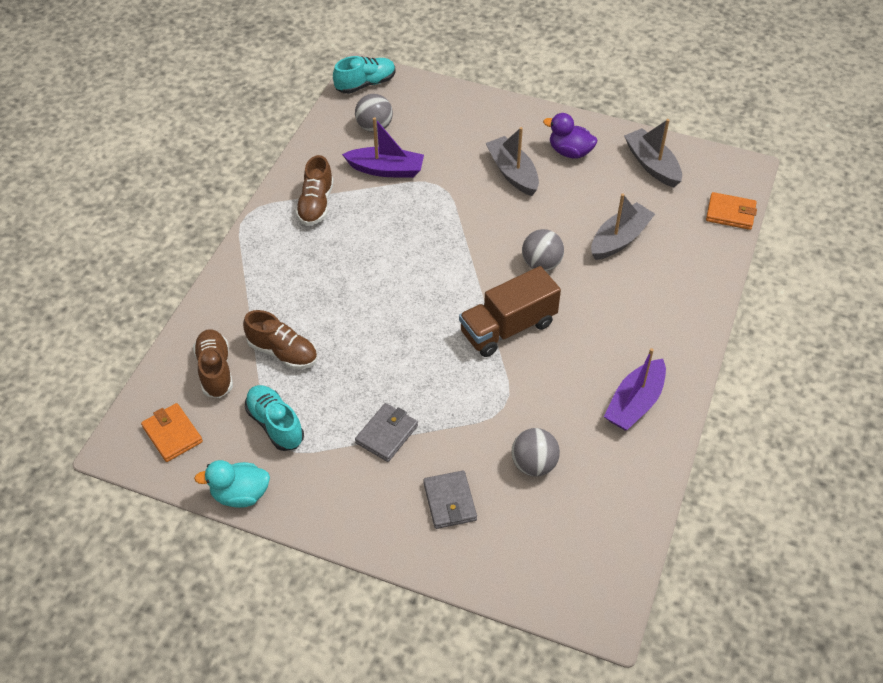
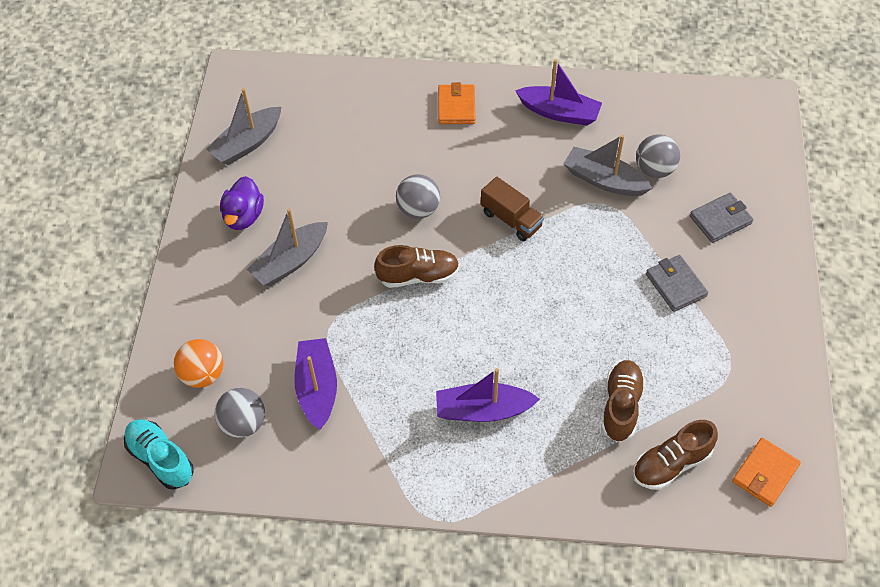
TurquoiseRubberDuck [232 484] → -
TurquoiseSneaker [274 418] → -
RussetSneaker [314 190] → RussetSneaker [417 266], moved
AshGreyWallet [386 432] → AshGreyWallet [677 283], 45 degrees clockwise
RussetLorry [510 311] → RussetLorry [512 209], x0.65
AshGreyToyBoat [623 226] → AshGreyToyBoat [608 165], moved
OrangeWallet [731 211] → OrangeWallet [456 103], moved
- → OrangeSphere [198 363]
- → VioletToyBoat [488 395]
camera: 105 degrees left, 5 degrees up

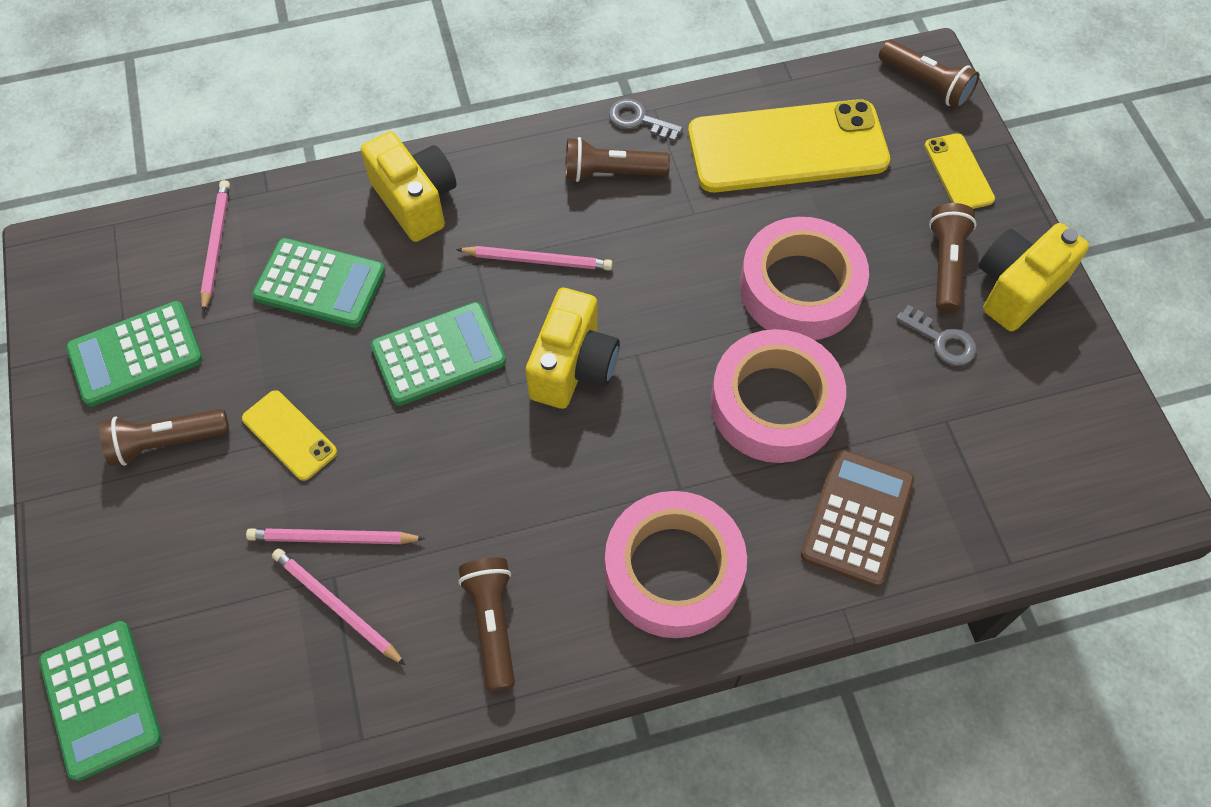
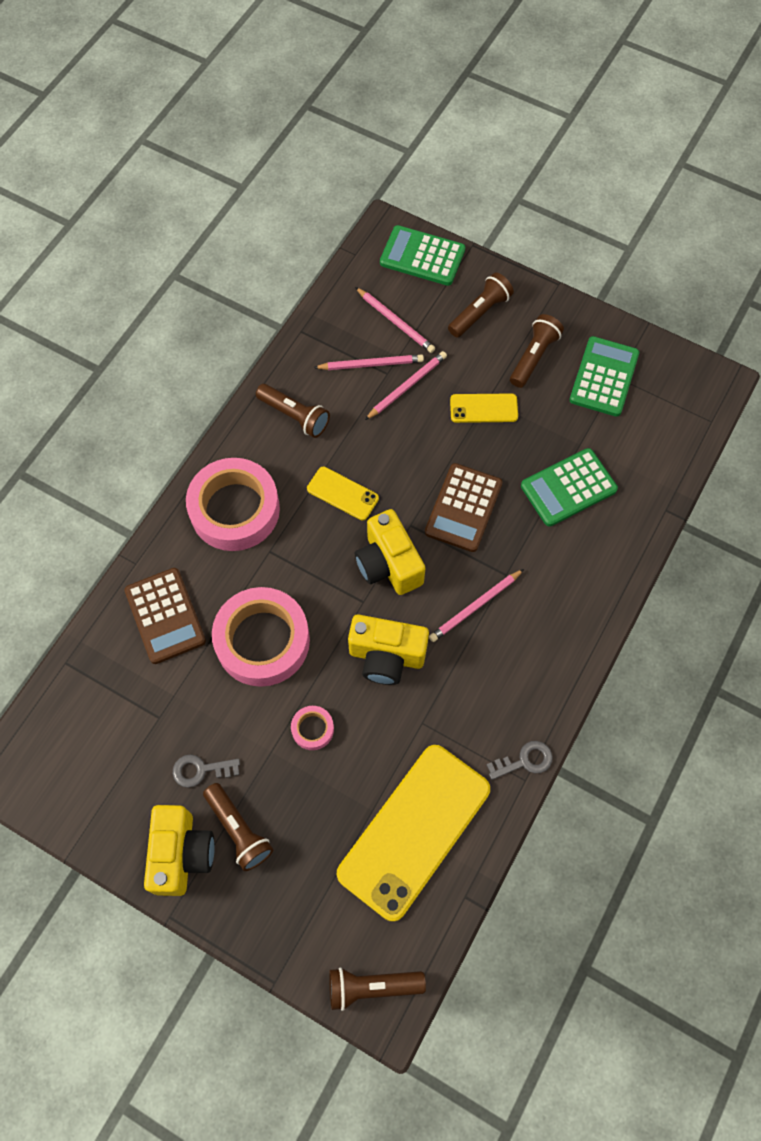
RosePinkLeadPencil [215 246] → RosePinkLeadPencil [395 320], moved
YellowPhotoCamera [409 186] → YellowPhotoCamera [388 650], moved
LeafGreenAddingMachine [438 354] → RussetAddingMachine [463 507]
RussetFlashlight [617 159] → RussetFlashlight [481 305], moved
RosePinkStickyTape [804 278] → RosePinkStickyTape [312 728], x0.44
YellowPhone [959 171] → YellowPhone [343 493], moved
camera: 135 degrees right, 5 degrees up

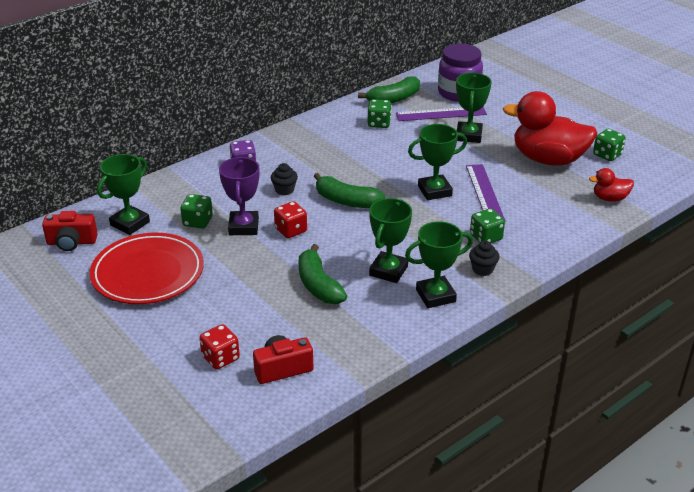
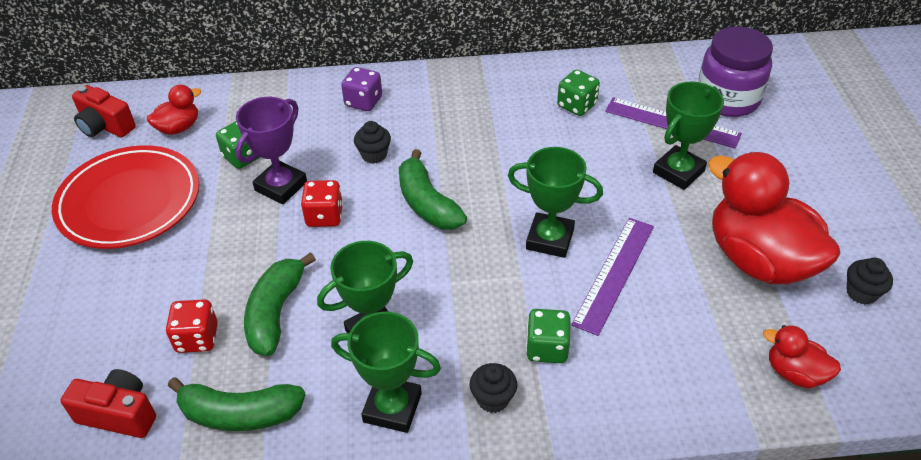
LeafGreenTrophy [123 194] → RedRubberDuck [174 110]
RedGameDie [219 346] → RedGameDie [192 326], moved
LeafGreenBanana [389 89] → LeafGreenBanana [237 404], moved
LeafGreenGameDie [609 145] → EbonyMuffin [869 281]
camera: 35 degrees right, 10 degrees up

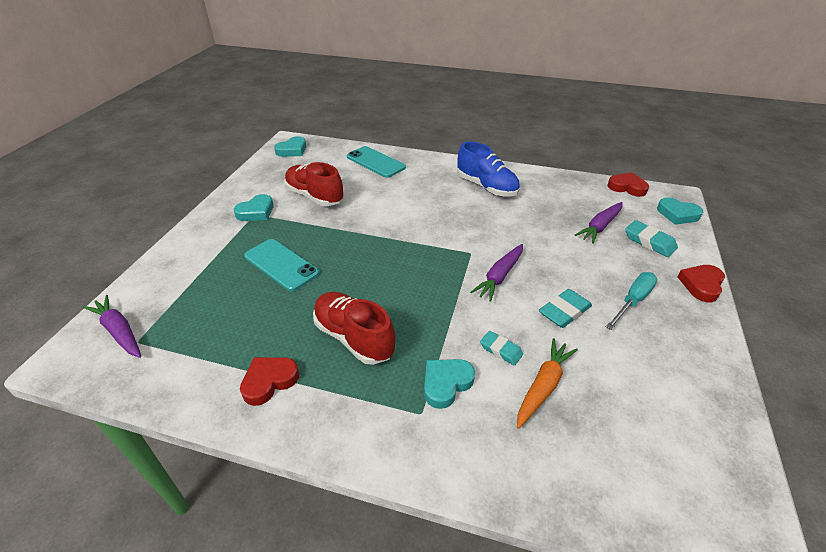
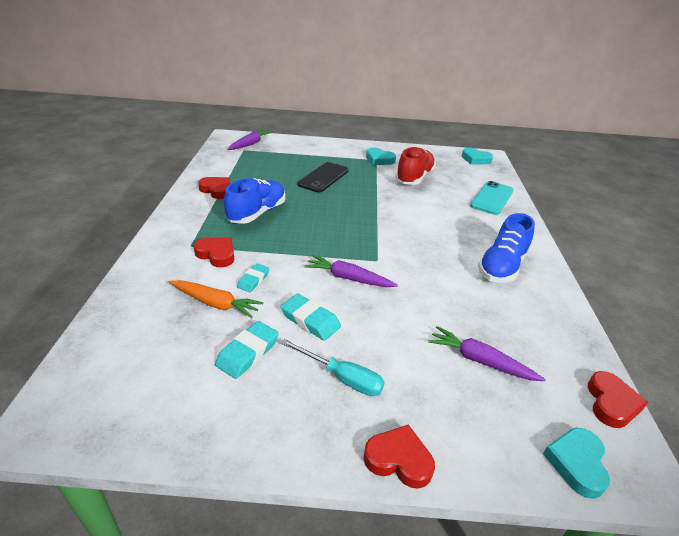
TurquoisePhone [281 265] → EbonyPhone [323 177]
RedSneaker [354 328] → BlueSneaker [255 201]
TurquoiseHeart [449 384] → RedHeart [213 252]
TurquoiseGumEraser [651 238] → TurquoiseGumEraser [247 350], moved
camera: 75 degrees right, 5 degrees down

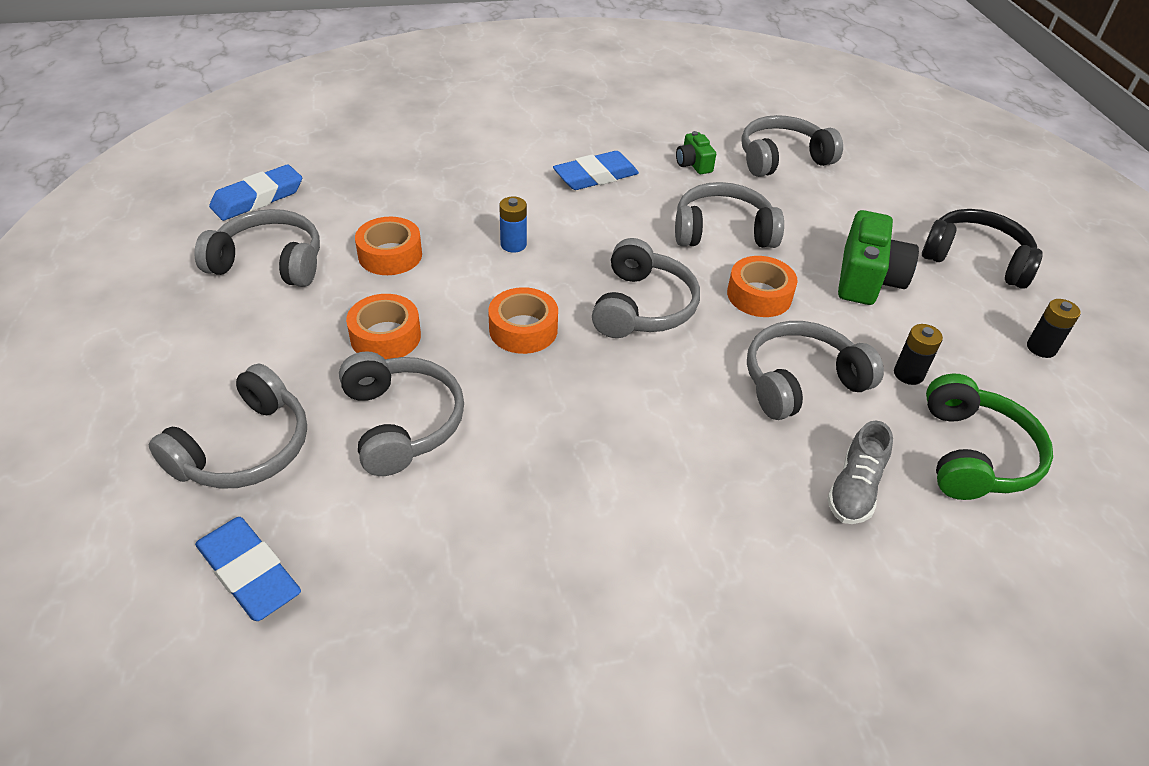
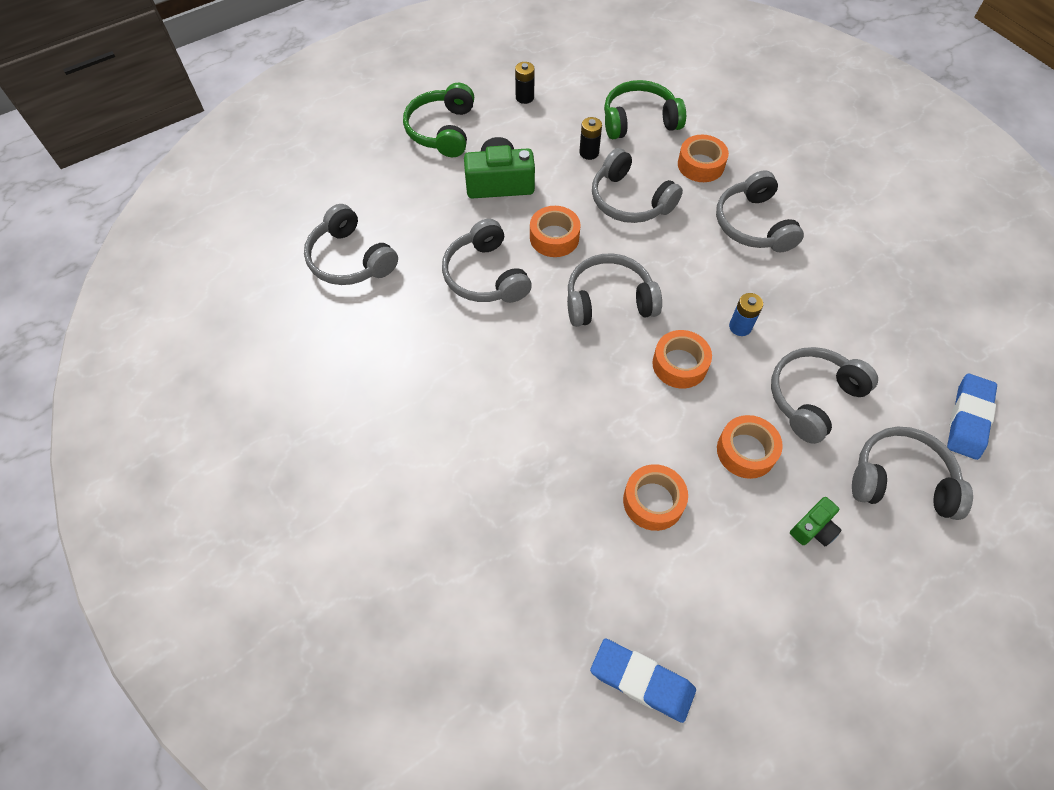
AshGreyOverEarHeadphones [257 248] → AshGreyOverEarHeadphones [760 211], moved
BlueBattery [513 224] → BlueBattery [746 314], moved
BlueGumEraser [596 170] → -
LeafGreenPhotoCamera [696 152] → LeafGreenPhotoCamera [816 521], moved
AshGreySneaker [860 472] → OrangeStickyTape [703 158]
EbonyOverEarHeadphones [982 249] → LeafGreenOverEarHeadphones [438 120]
camera: 110 degrees left, 15 degrees up

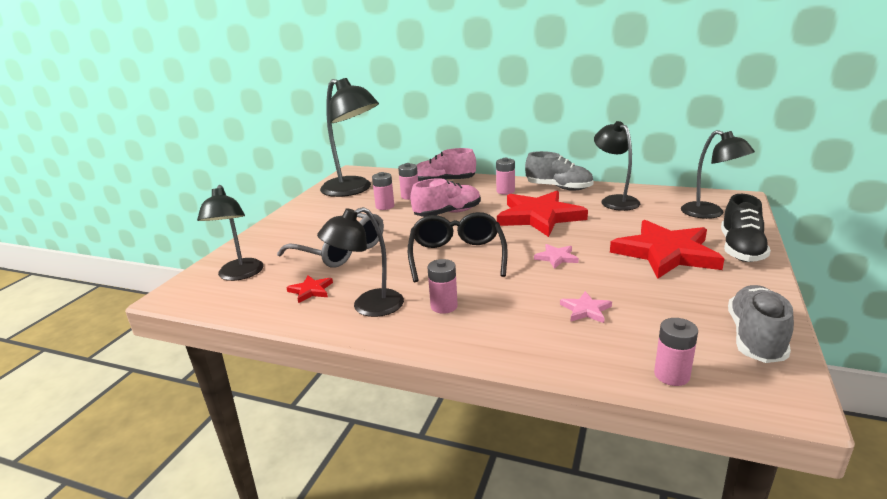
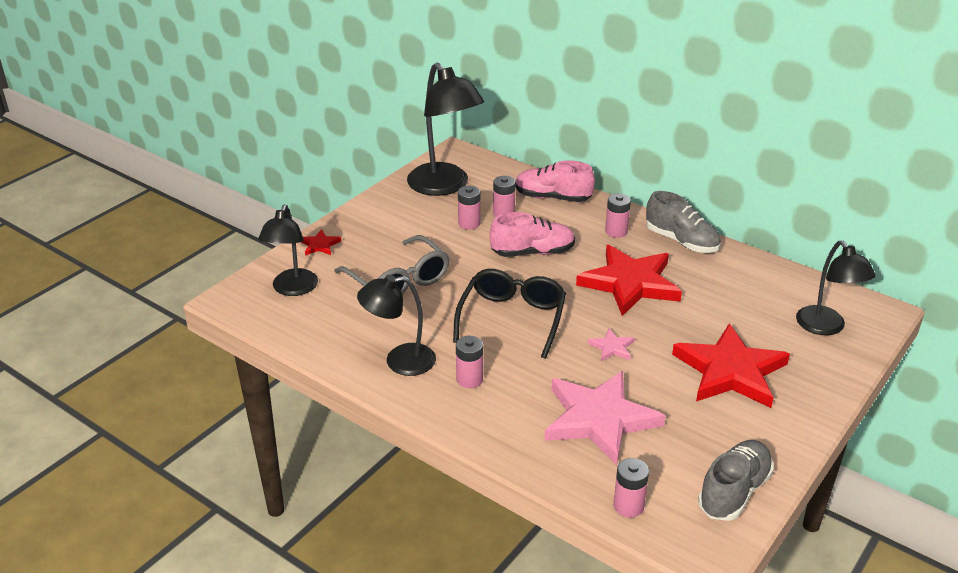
RedStarShape [309 289] → RedStarShape [321 242], moved
RosePinkStarShape [586 307] → RosePinkStarShape [605 418], x2.38
EbonyReadingLamp [617 166] → -
EbonySneaker [746 228] → -
camera: 15 degrees right, 10 degrees up

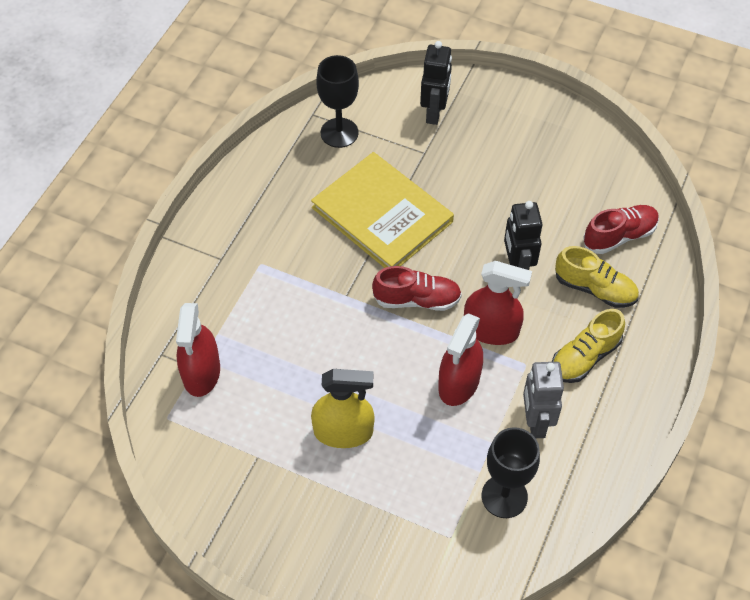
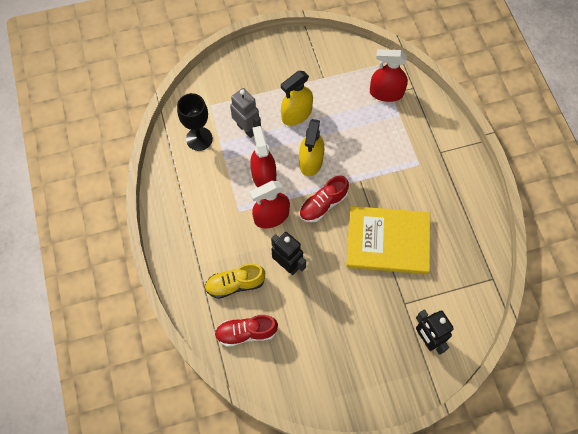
RedSprayer [198 350] → RedSprayer [389 75], 45 degrees counterclockwise
EbonyChalice [337 101] → -
AshGreyToyRobot [543 400] → AshGreyToyRobot [245 113], moved
YellowSneaker [588 346] → -
RedSneaker [621 229] → RedSneaker [246 331], 60 degrees clockwise
- → YellowSprayer [311 148]
camera: 140 degrees right, 10 degrees up

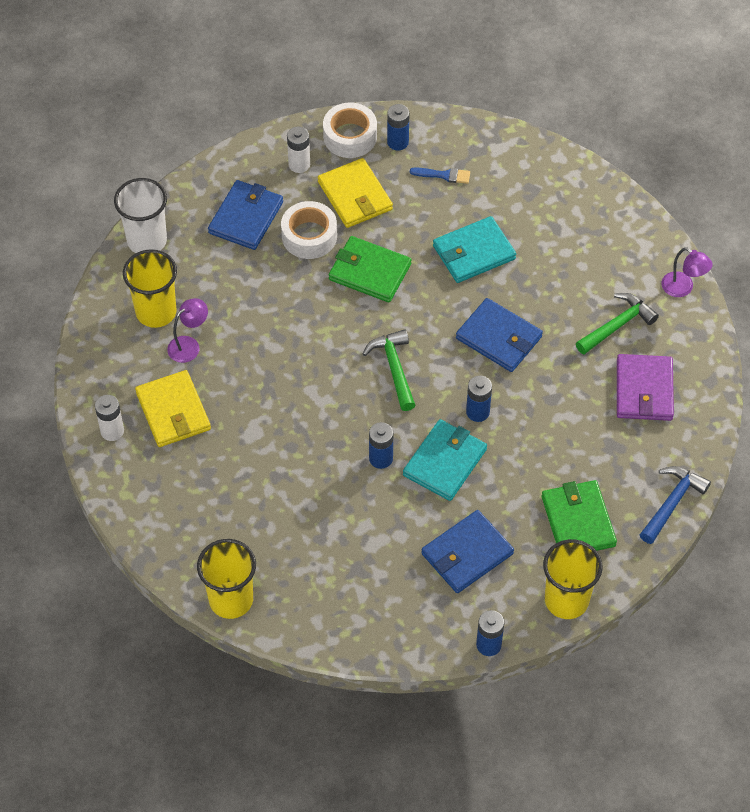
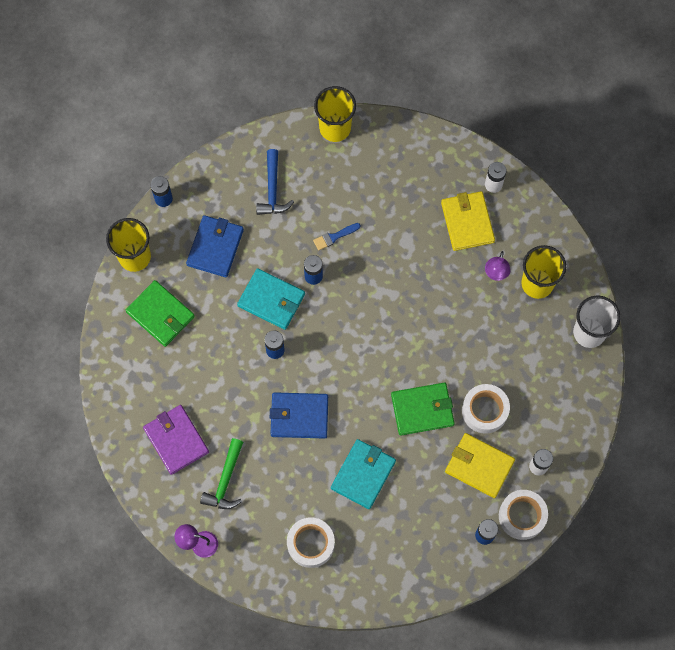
YellowWallet [173 408] → YellowWallet [468 221], 45 degrees clockwise
BlueWallet [245 215] → -
LeafGreenHammer [389 370] → -
TurquoiseWallet [445 460] → TurquoiseWallet [271 299], 60 degrees counterclockwise
BluePaintBrush [440 175] → BluePaintBrush [337 237], moved
BlueHammer [675 505] → BlueHammer [275 182], moved
- → WhiteStickyTape [311 542]
camera: 145 degrees right, 15 degrees up

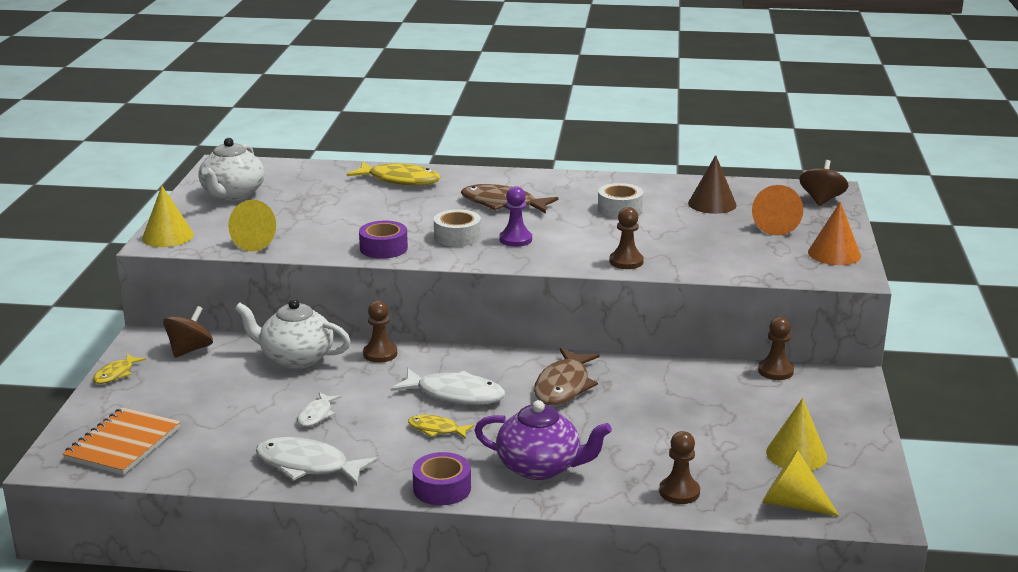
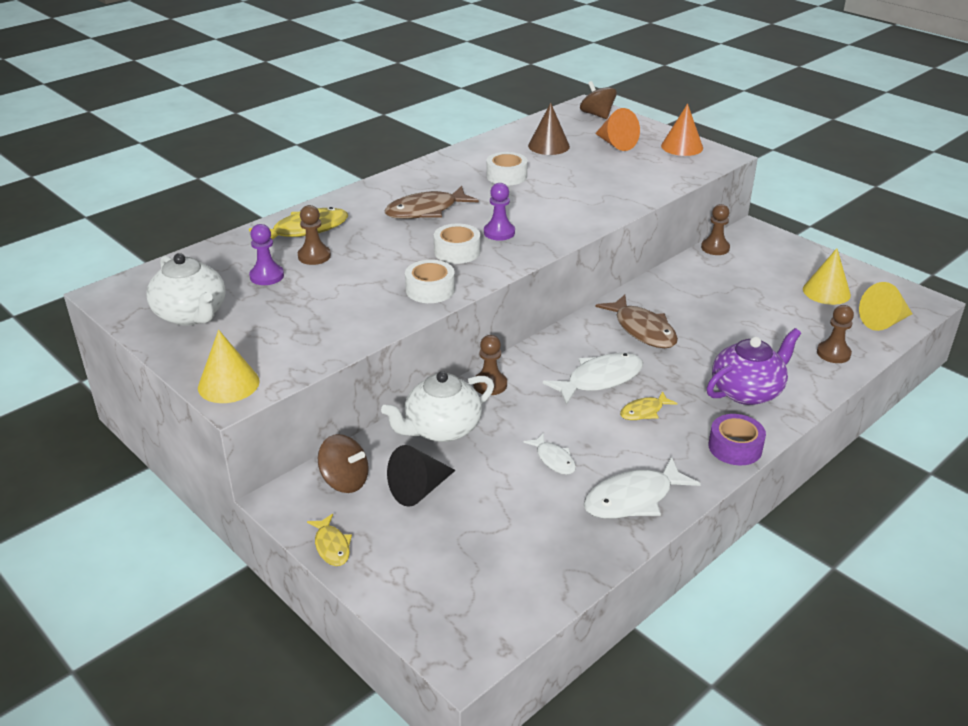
OrangeNotepad [121 441] → -
RussetToyTop [188 332] → RussetToyTop [343 463], 135 degrees clockwise
YellowCone [252 226] → -
VioletStickyTape [383 240] → WhiteStickyTape [430 281]
RussetPawn [626 238] → RussetPawn [314 235], moved
- → VioletPawn [266 254]
- → EbonyCone [421 476]
camera: 50 degrees left, 10 degrees up

